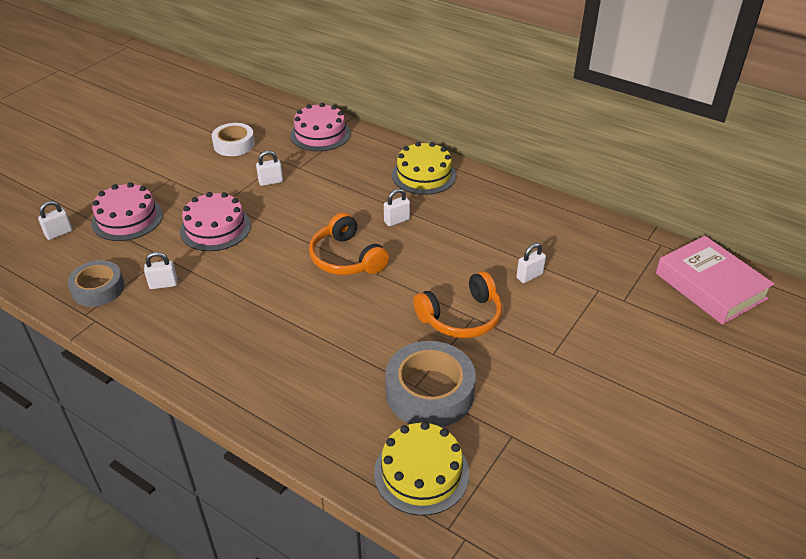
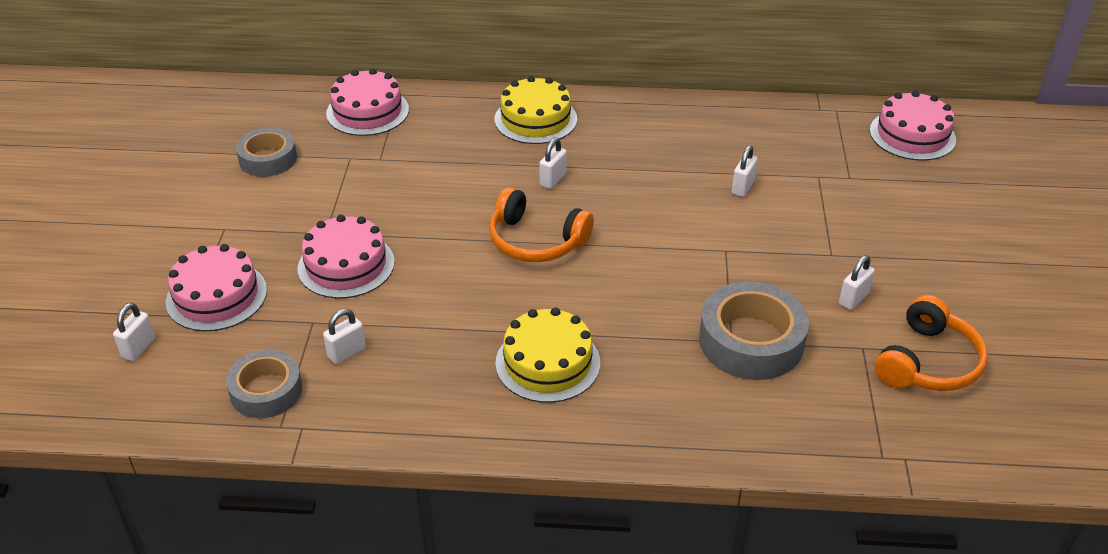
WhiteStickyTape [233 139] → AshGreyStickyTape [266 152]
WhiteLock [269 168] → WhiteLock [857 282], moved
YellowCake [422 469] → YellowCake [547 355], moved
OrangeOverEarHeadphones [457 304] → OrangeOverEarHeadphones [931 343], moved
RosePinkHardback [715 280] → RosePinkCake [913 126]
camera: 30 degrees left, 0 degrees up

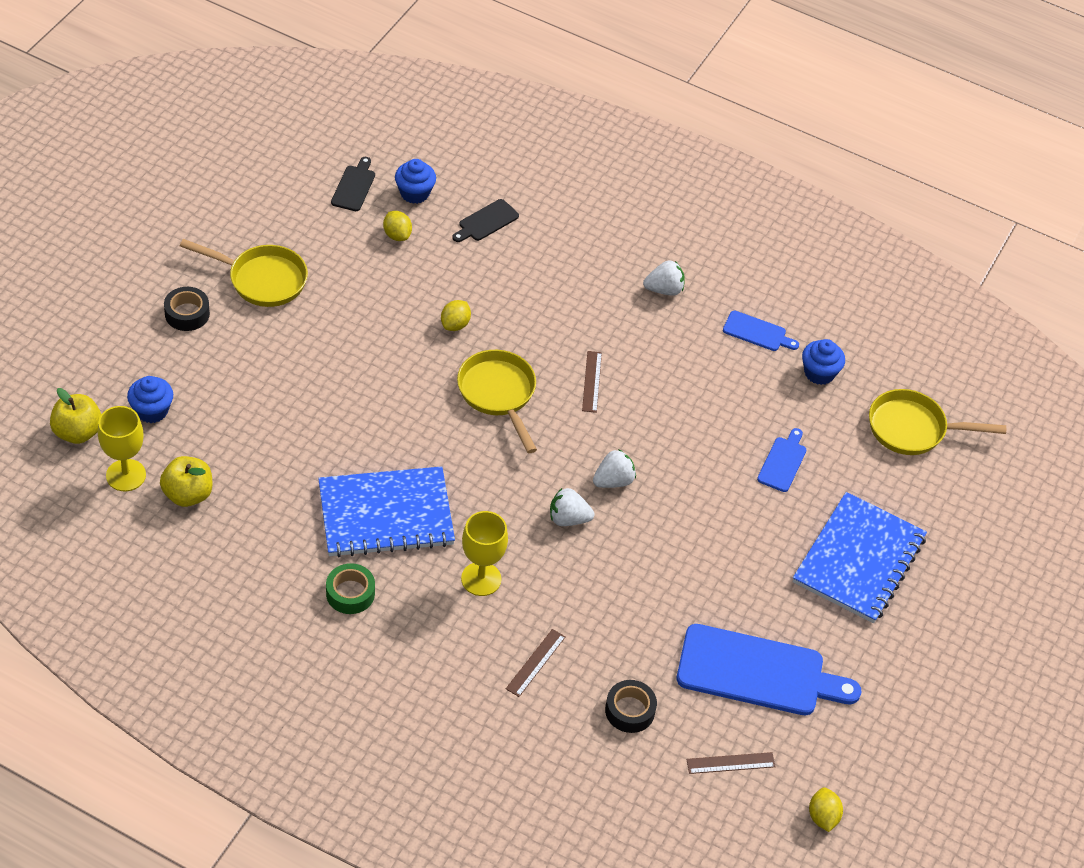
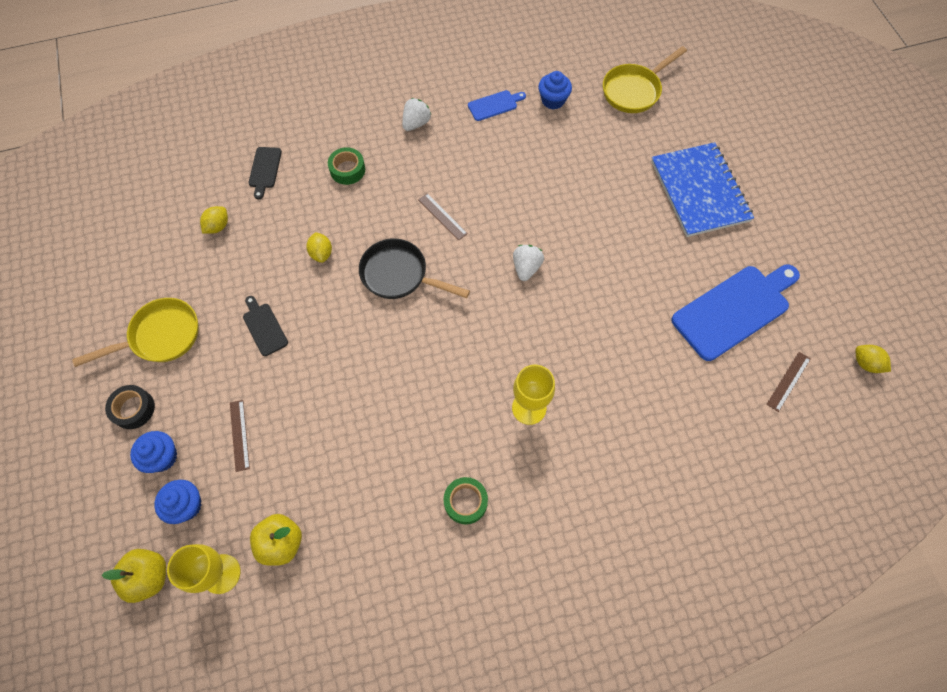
BlueNotepad [386 511] → -
EbonyCuttingBoard [353 184] → EbonyCuttingBoard [265 326], moved
YellowToyLemon [397 226] → YellowToyLemon [214 220], 75 degrees counterclockwise
BlueMuffin [415 181] → BlueMuffin [153 452], moved
YellowFryingPan [497 401] → EbonyFryingPan [414 268]
RussetMeasuringStick [536 663] → RussetMeasuringStick [240 436], moved
WhiteStrawberry [572 507] → -
EbonyStickyTape [631 706] → -
BlueCuttingBoard [781 460] → -
- → LeafGreenStickyTape [346 166]
camera: 40 degrees left, 15 degrees up

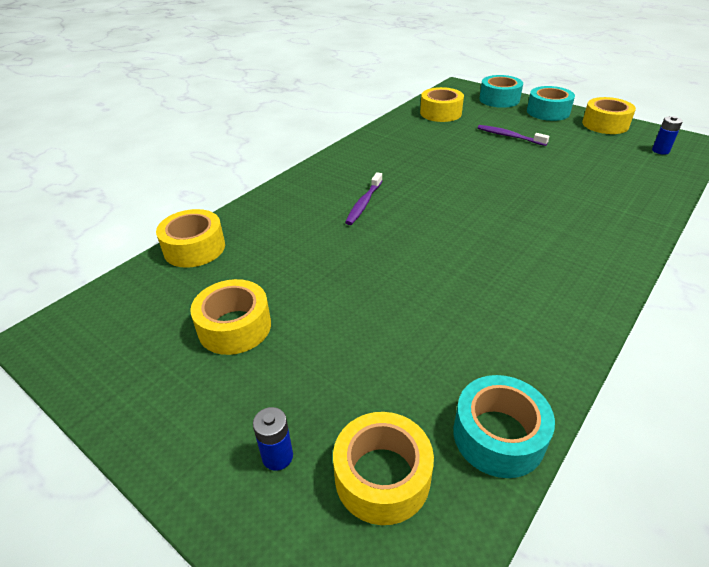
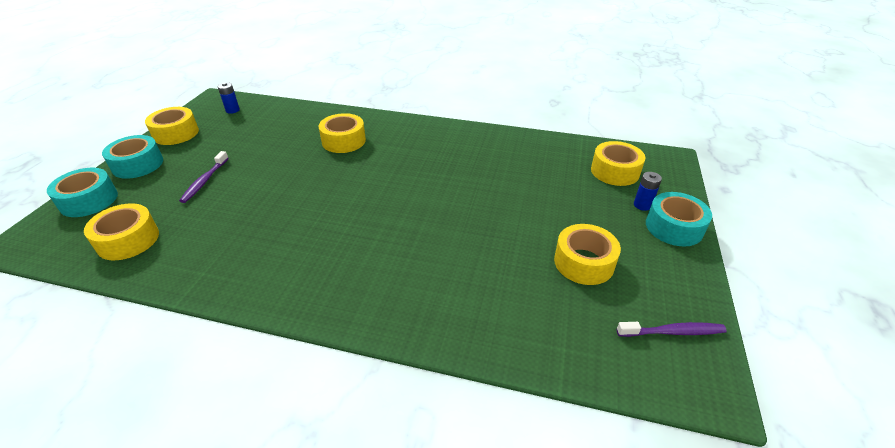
YellowStickyTape [190 238] → YellowStickyTape [342 133], moved
VioletDentalBrush [363 198] → VioletDentalBrush [672 329], moved
TurquoiseStickyTape [504 426] → TurquoiseStickyTape [679 219], moved
camera: 115 degrees left, 0 degrees up

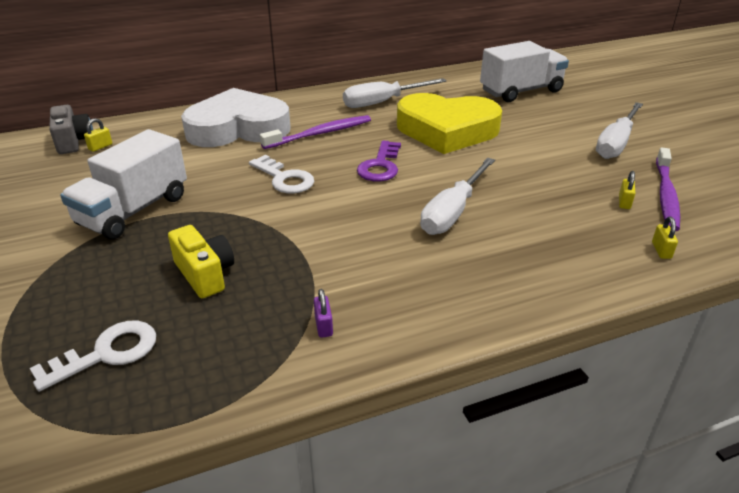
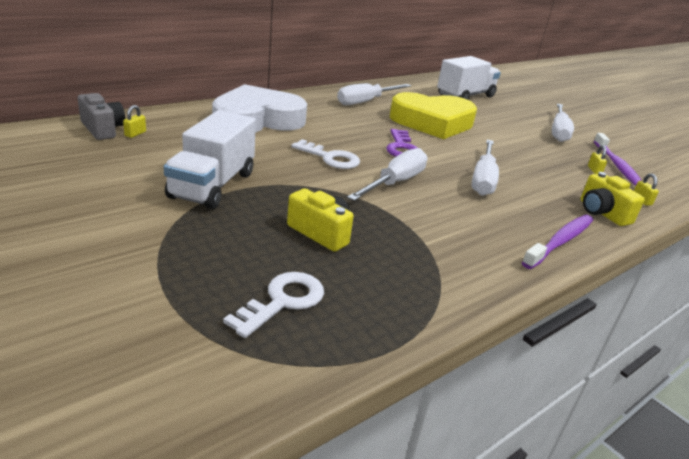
VioletDentalBrush [315 132] → VioletDentalBrush [557 242], moved
VioletLock [323 313] → -
- → WhiteScrewdriver [387 174]
- → YellowPhotoCamera [613 199]
camera: 20 degrees left, 5 degrees down

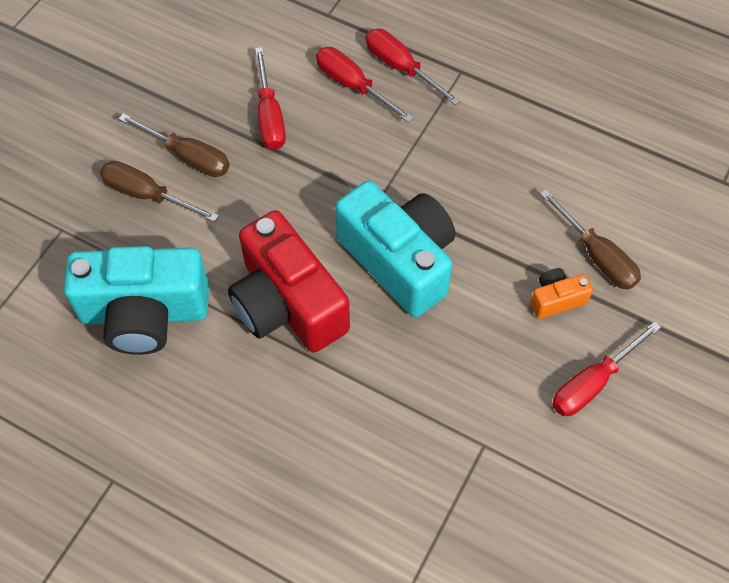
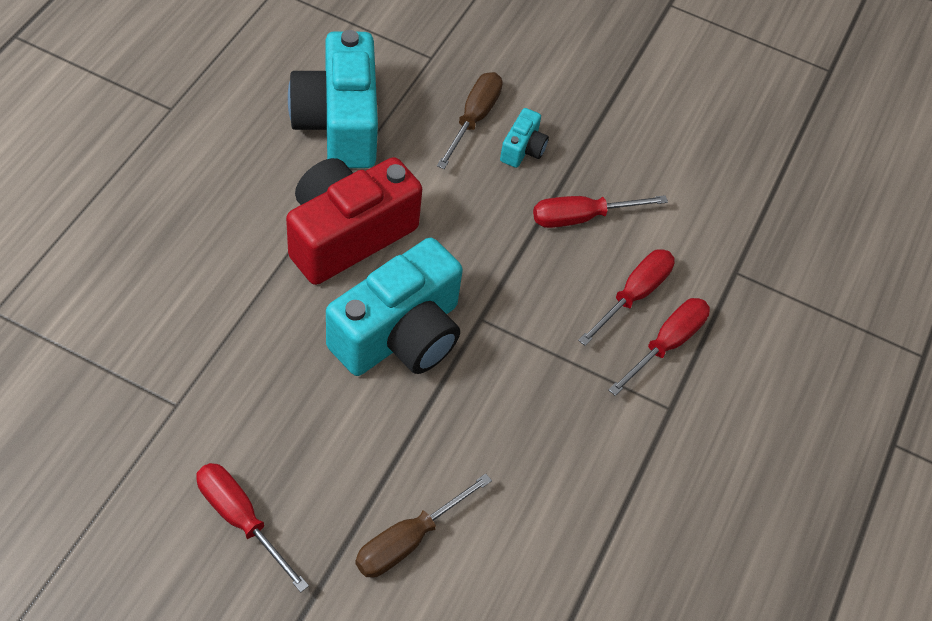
RussetScrewdriver [174 145] → TurquoisePhotoCamera [524 138]
OrangePhotoCamera [561 293] → -
camera: 80 degrees right, 5 degrees down

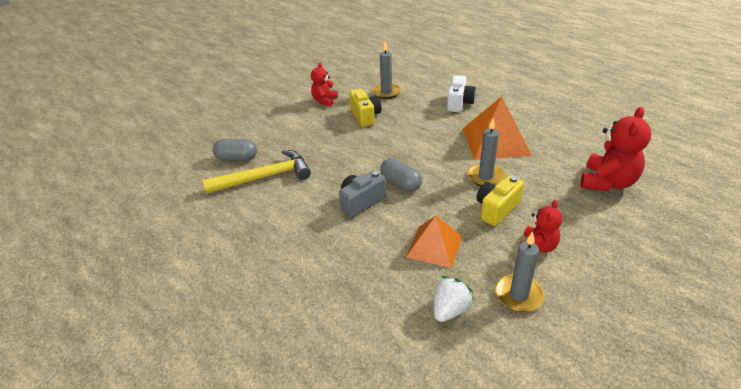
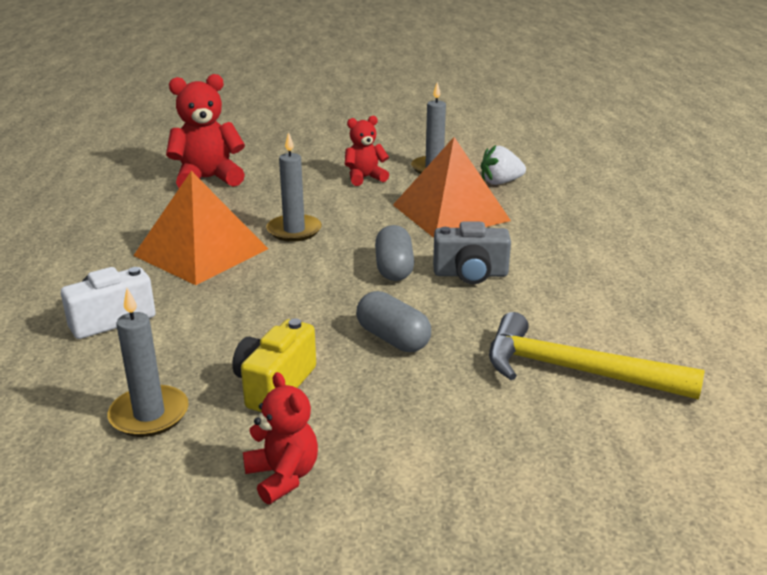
AshGreyPill [235 150] → AshGreyPill [393 321], moved
RedTeddyBear [324 85] → RedTeddyBear [280 438], 90 degrees counterclockwise
OrangeSolidPyramid [434 242] → OrangeSolidPyramid [452 187], x1.53
YellowPhotoCamera [500 200] → -
camera: 140 degrees left, 10 degrees down

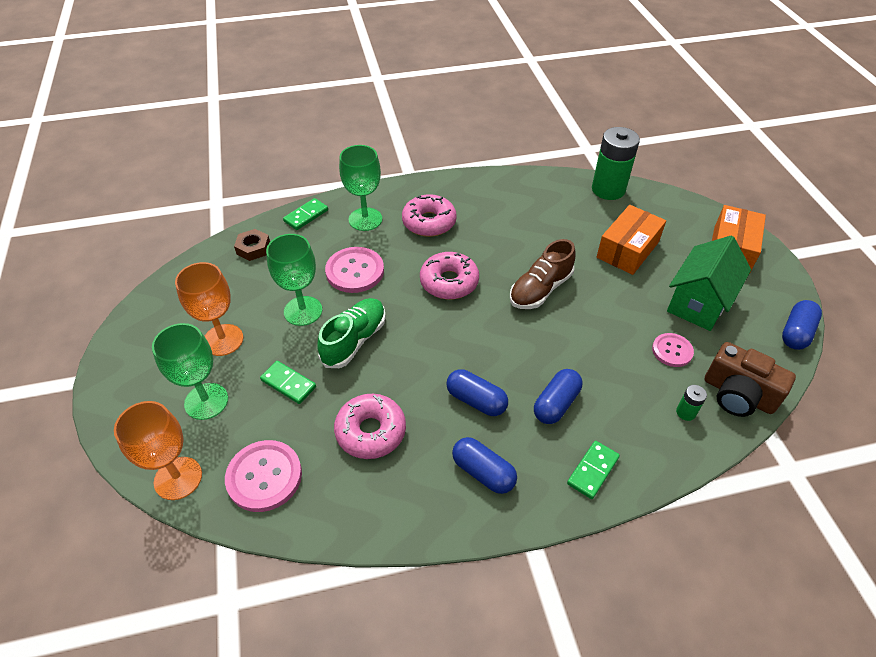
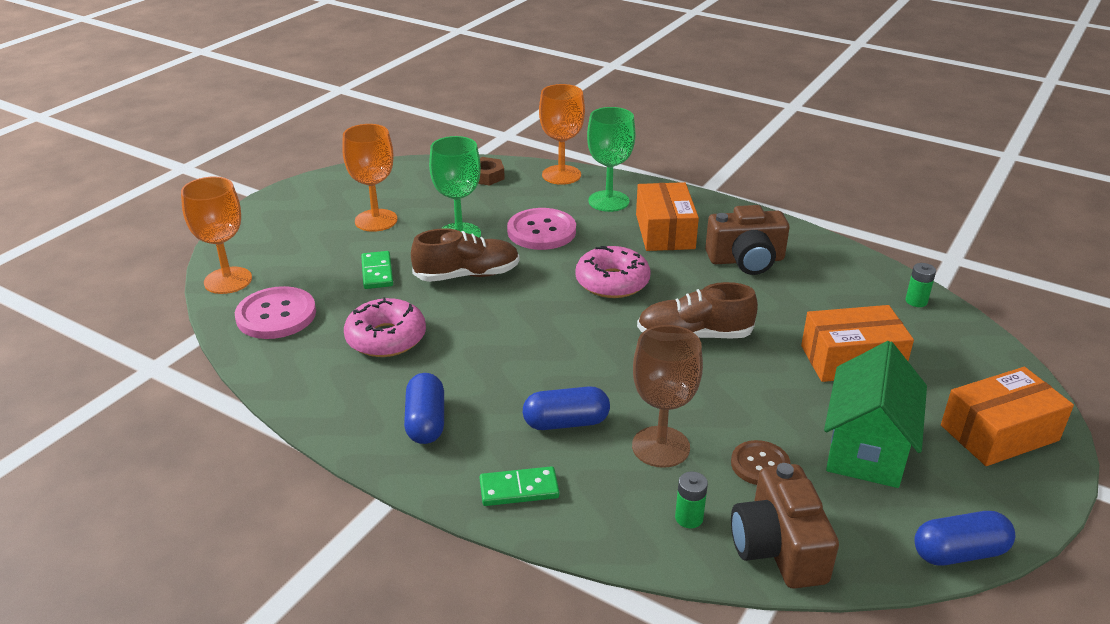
LeafGreenChalice [190 371] → -
LeafGreenDominoPiece [305 214] → OrangeChalice [562 134]
LeafGreenSneaker [351 333] → RussetSneaker [465 255]
RosePinkDoughnut [429 215] → OrangeBox [667 216]
BluePill [477 392] → -
LeafGreenBattery [616 163] → LeafGreenBattery [921 285], x0.43
RosePinkShirtButton [673 350] → RussetShirtButton [761 462]
LeafGreenToyHouse [709 283] → LeafGreenToyHouse [875 414], 60 degrees counterclockwise
- → RussetChalice [667 396]
- → RussetPhotoCamera [747 240]
camera: 45 degrees right, 15 degrees down

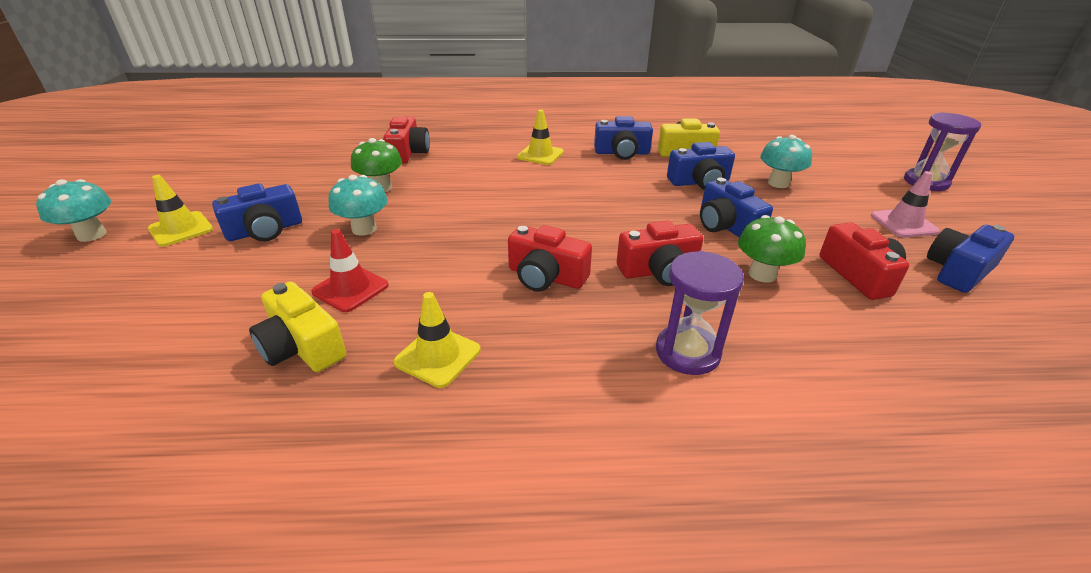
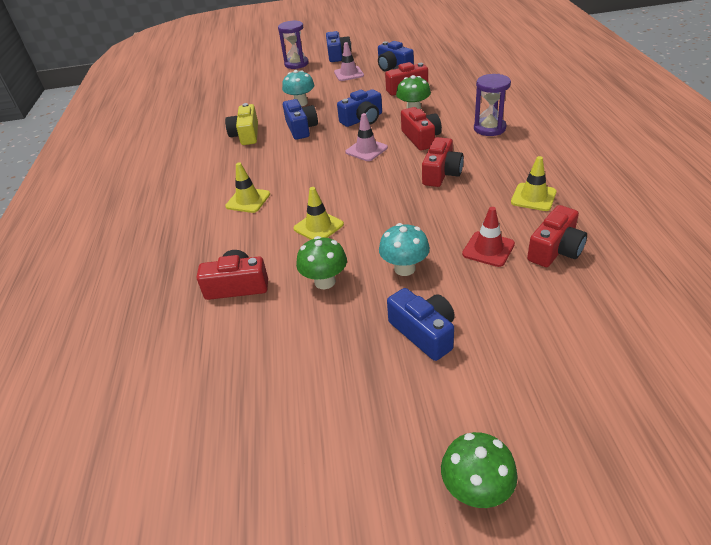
TurquoiseMushroom [73 210] → LeafGreenMushroom [479 470]
YellowTrafficCone [180 211] → YellowTrafficCone [318 213], moved
YellowPhotoCamera [297 327] → RedPhotoCamera [557 236]
BluePhotoCamera [623 138] → BluePhotoCamera [338 46], moved
- → RosePinkTrafficCone [366 137]
camera: 90 degrees left, 5 degrees up

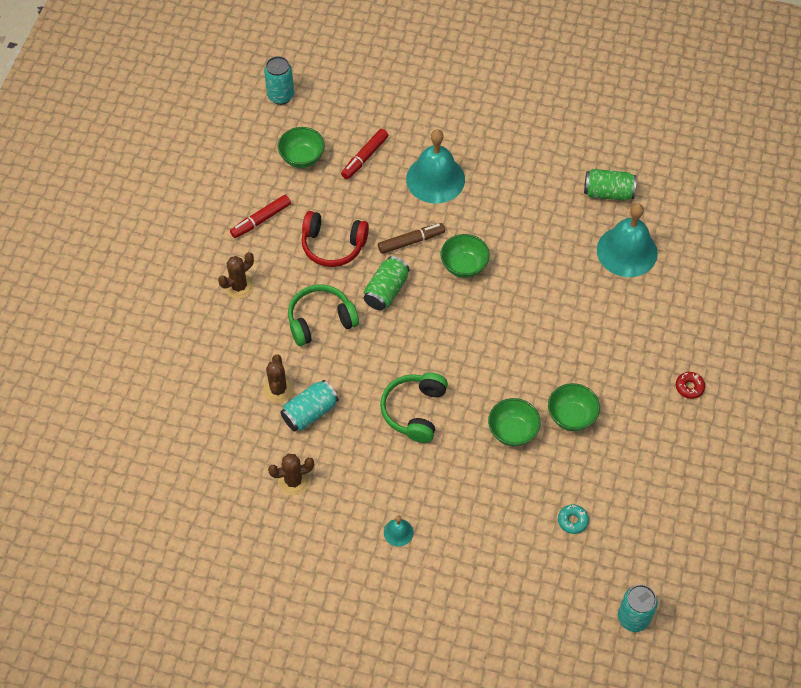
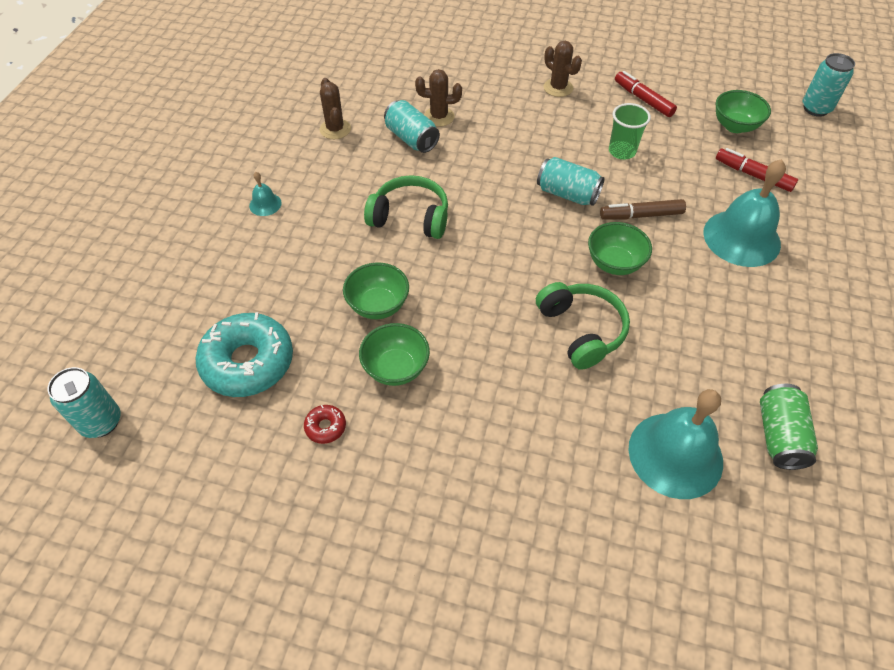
LeafGreenOverEarHeadphones [323 315] → LeafGreenOverEarHeadphones [583 326], moved
RedOverEarHeadphones [335 239] → LeafGreenTumbler [630 131]
LeafGreenTin [386 283] → TurquoiseTin [571 181]
RussetFeltPen [411 238] → RussetFeltPen [643 209], 105 degrees clockwise
TurquoiseDoughnut [573 519] → TurquoiseDoughnut [244 354], x2.38
RedDoughnut [690 385] → RedDoughnut [325 424], moved
camera: 90 degrees right, 5 degrees down

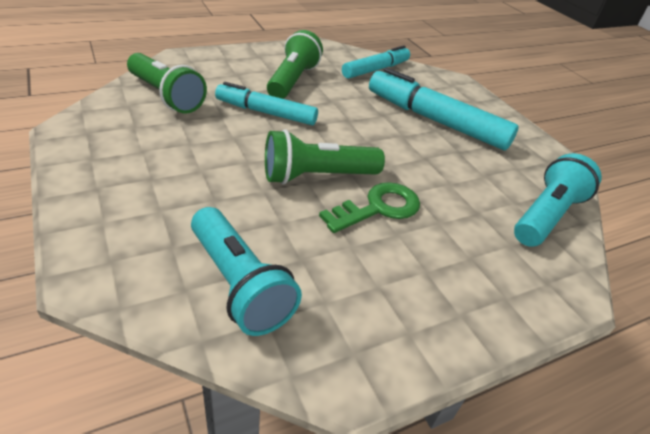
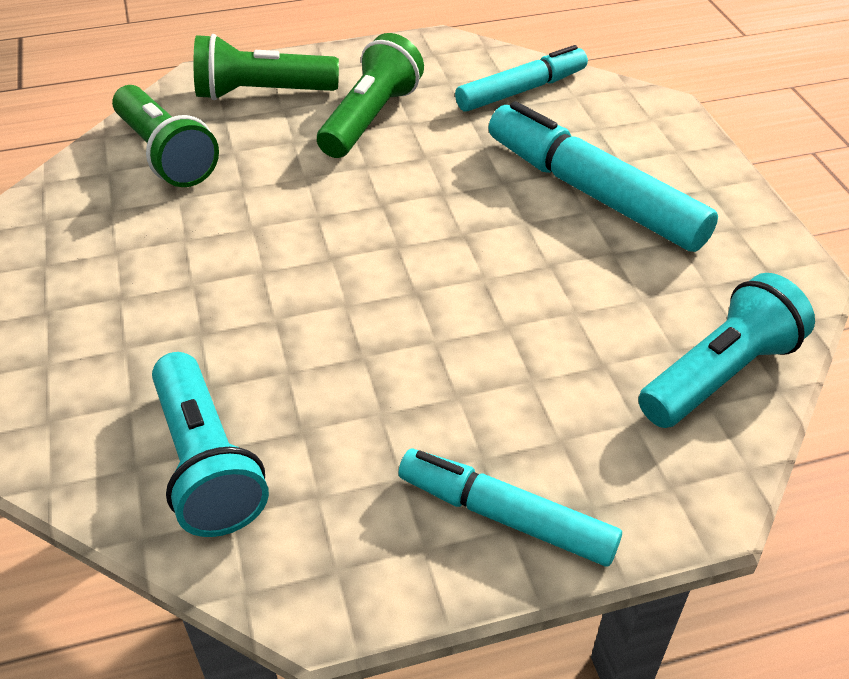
TurquoiseFeltPen [266 103] → TurquoiseFeltPen [510 507], moved
LeafGreenFlashlight [325 156] → LeafGreenFlashlight [266 67], moved
LeafGreenDoorKey [369 207] → -
camera: 15 degrees right, 5 degrees up

